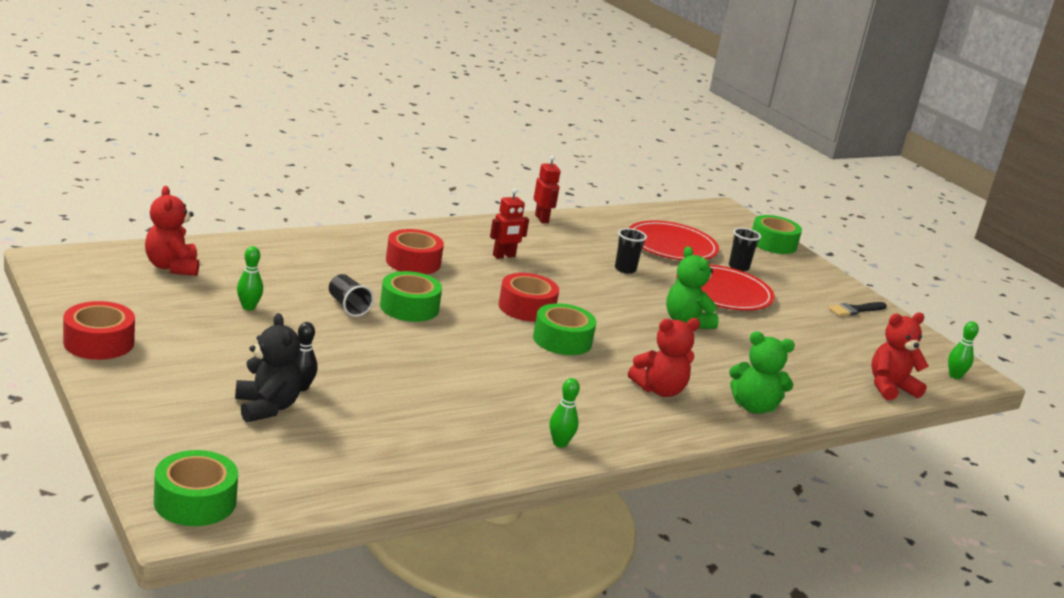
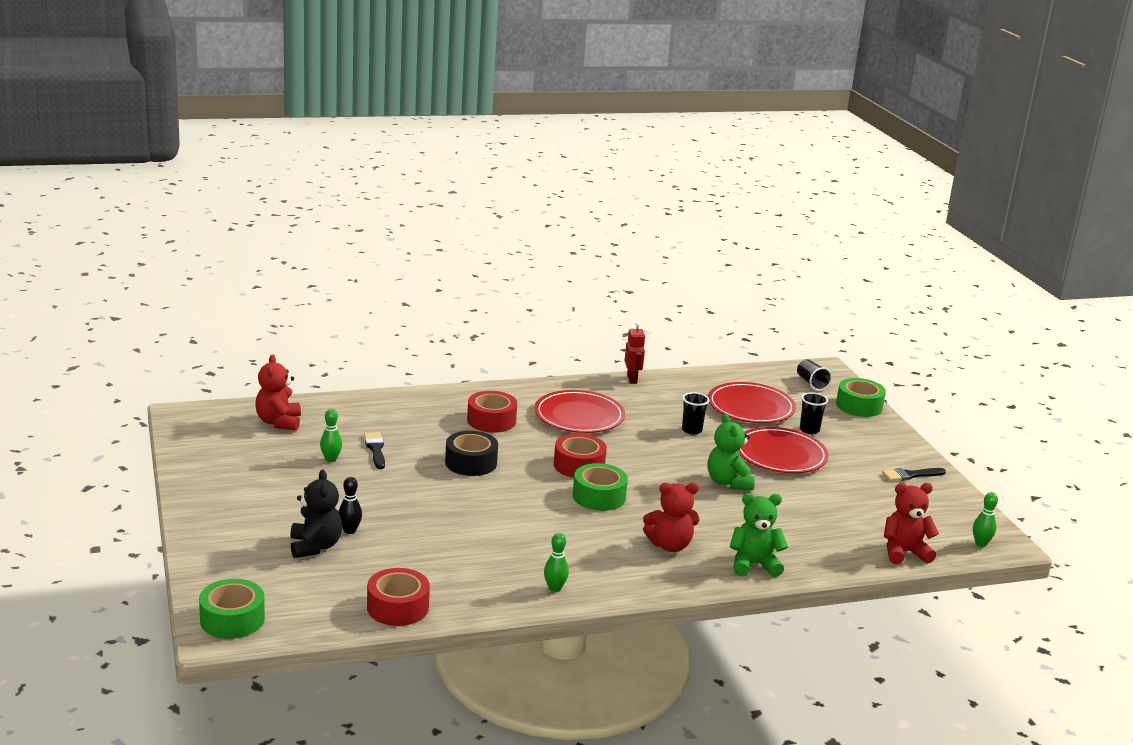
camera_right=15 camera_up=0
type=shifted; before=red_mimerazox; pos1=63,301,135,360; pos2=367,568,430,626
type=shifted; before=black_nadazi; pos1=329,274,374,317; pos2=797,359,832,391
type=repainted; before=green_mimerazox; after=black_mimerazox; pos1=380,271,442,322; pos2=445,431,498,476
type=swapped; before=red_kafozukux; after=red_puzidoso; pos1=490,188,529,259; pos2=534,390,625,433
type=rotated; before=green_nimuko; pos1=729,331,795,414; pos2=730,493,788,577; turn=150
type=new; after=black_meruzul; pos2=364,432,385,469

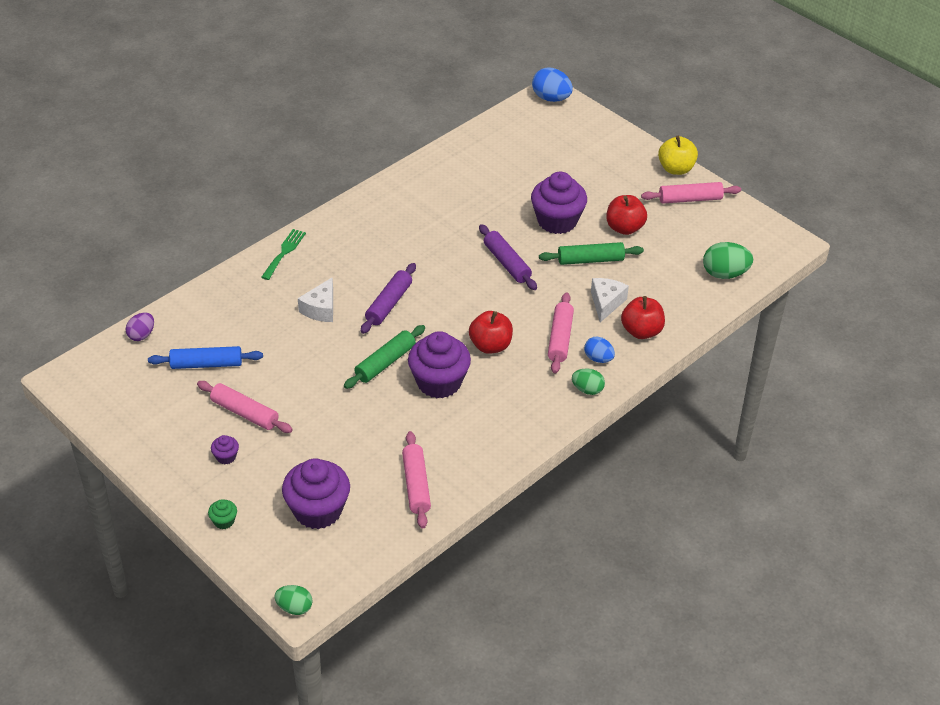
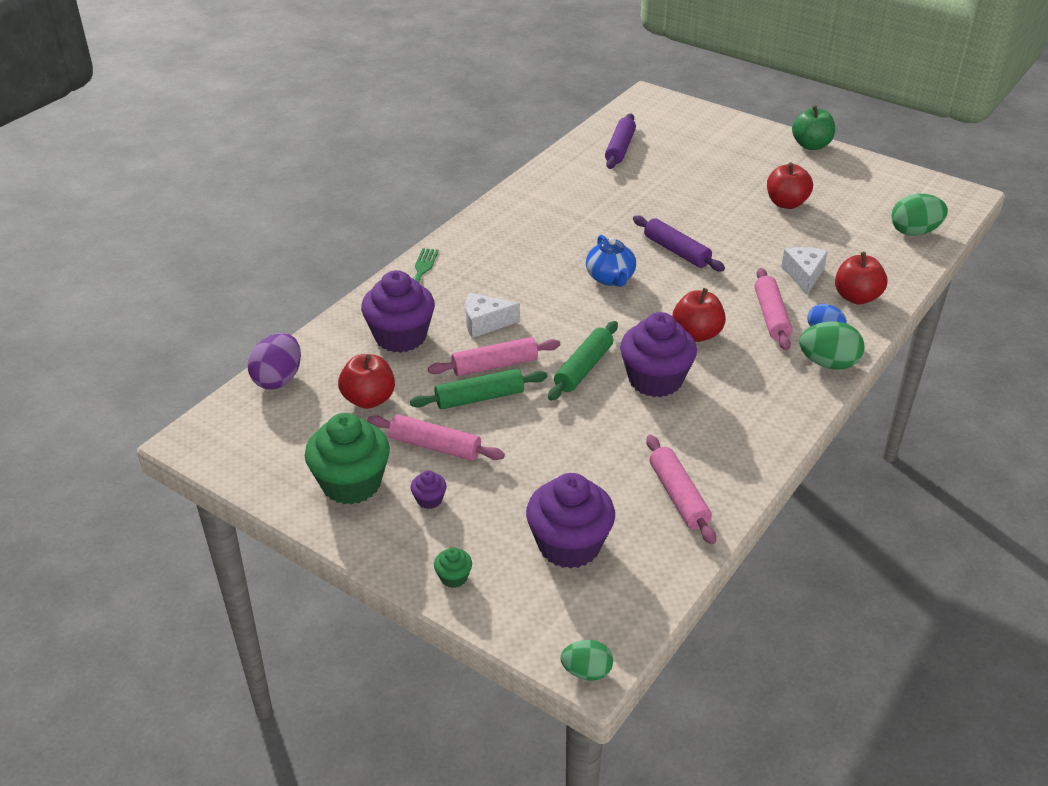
camera_right=-10 camera_up=-5
type=scaled; before=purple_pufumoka; pos1=126,313,154,341; pos2=248,333,301,389; scale=1.57
type=swapped; before=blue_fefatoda; after=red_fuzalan; pos1=148,346,263,369; pos2=338,354,395,409
type=rotated; before=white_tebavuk; pos1=298,277,333,322; pos2=466,293,520,338; turn=75
type=shifted; before=purple_fefatoda; pos1=361,263,416,334; pos2=605,114,636,169
type=shifted; before=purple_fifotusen; pos1=531,172,587,234; pos2=361,270,435,353
type=gone; before=blue_pufumoka; pos1=532,67,573,102
type=shifted; before=green_fefatoda; pos1=539,242,644,265; pos2=410,369,547,409
type=scaled; before=green_pufumoka; pos1=572,369,605,395; pos2=799,322,865,370; scale=1.57
type=shifted; before=pink_fefatoda; pos1=641,182,741,204; pos2=428,337,560,376
type=repainted; before=yellow_fuzalan; after=green_fuzalan; pos1=658,135,698,175; pos2=792,105,835,150
type=new; after=green_fifotusen; pos2=305,413,390,505
type=new; after=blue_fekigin; pos2=586,235,636,287

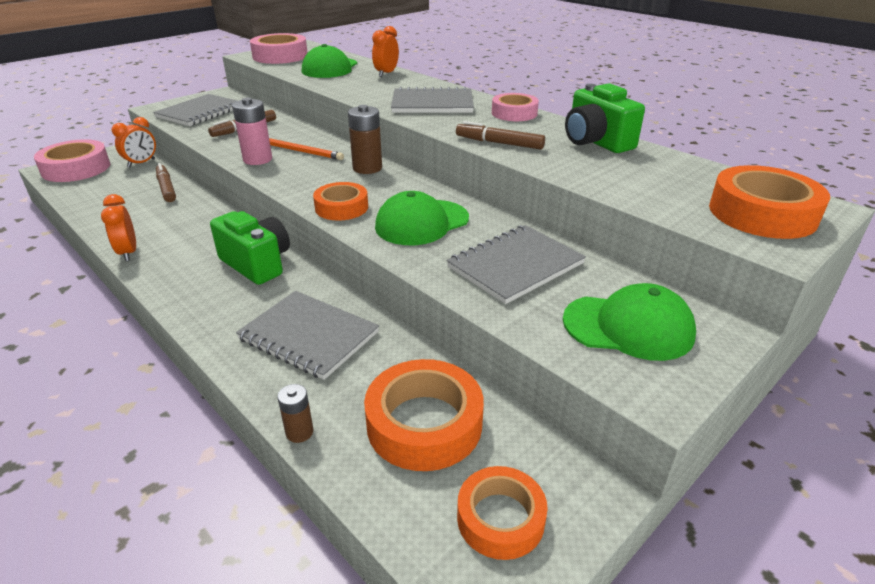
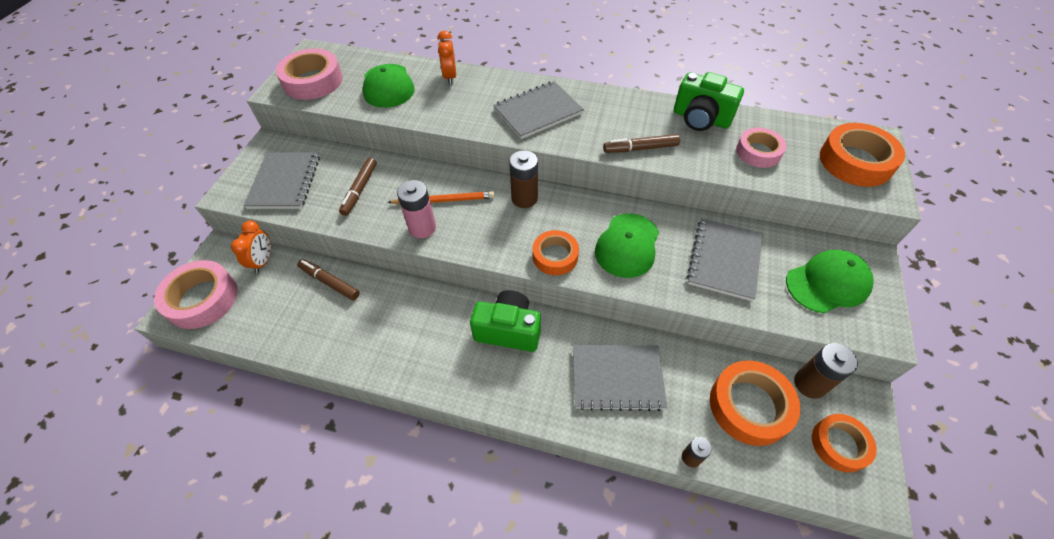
camera_right=-30 camera_up=20
type=gone; before=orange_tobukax; pos1=101,194,136,261
type=shifted; before=pink_mimerazox; pos1=492,93,539,121; pos2=736,128,786,168
type=new; after=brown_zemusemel; pos2=794,343,858,399

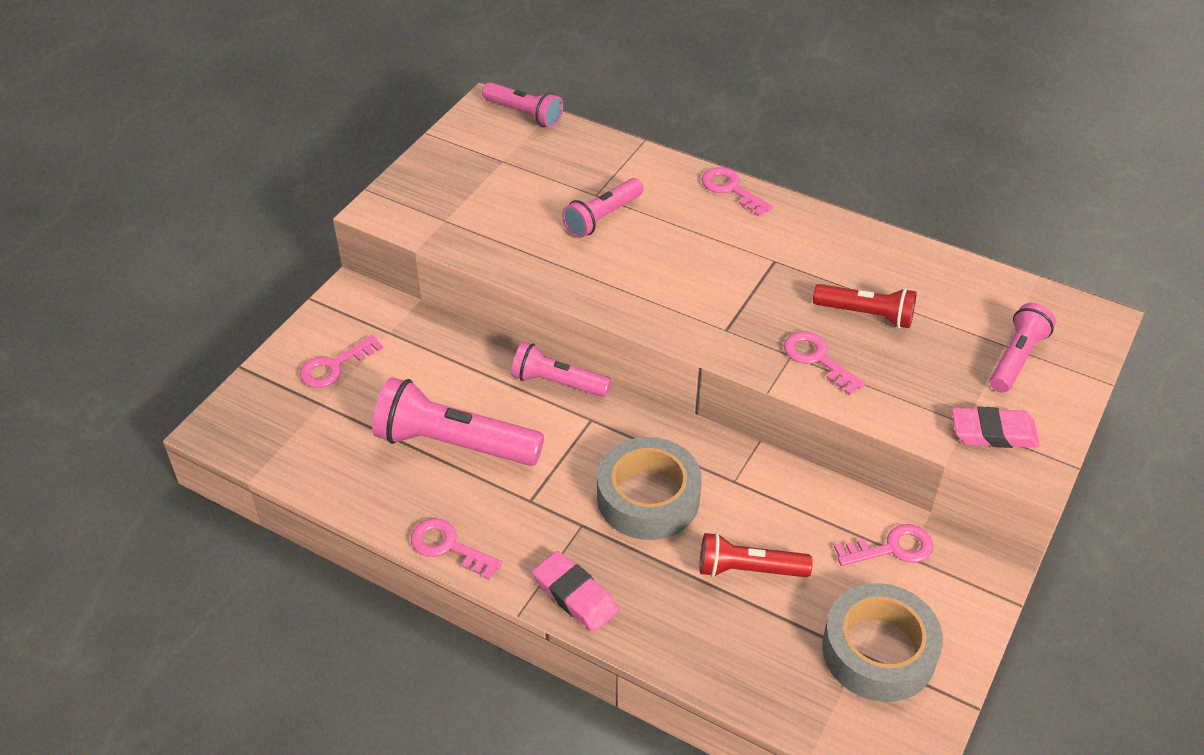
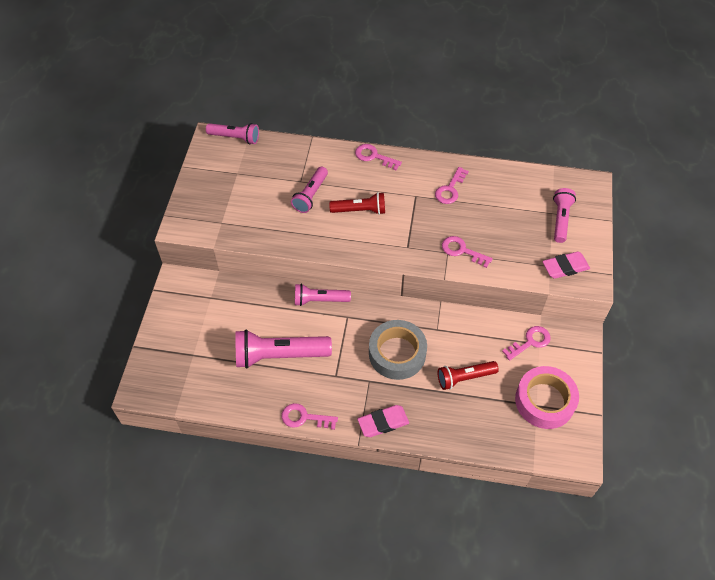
camera_right=-20 camera_up=10
type=shifted; before=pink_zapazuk; pos1=300,335,383,388; pos2=435,167,469,204
type=rotated; before=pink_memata; pos1=532,551,619,632; pos2=357,405,409,437; turn=-45
type=shifted; before=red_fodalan; pos1=813,284,917,328; pos2=329,192,385,215
type=repainted; before=grey_mimerazox; after=pink_mimerazox; pos1=822,583,943,702; pos2=515,366,579,429

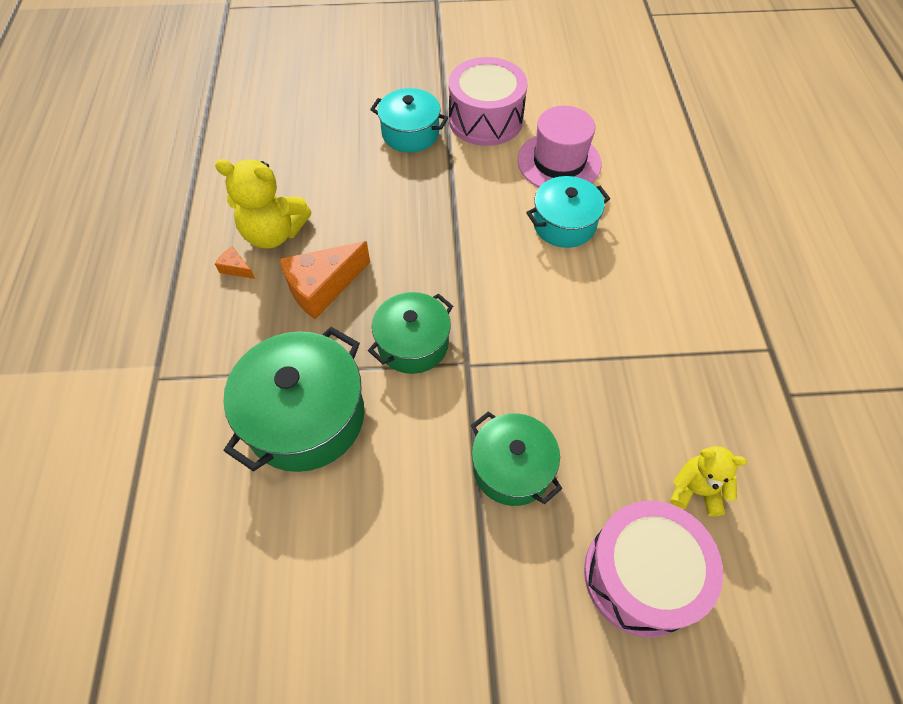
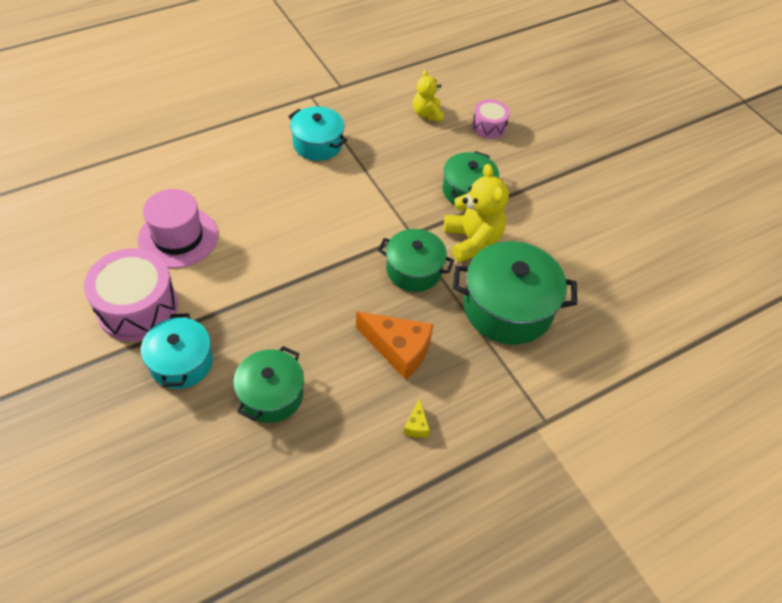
camera_right=-120 camera_up=-5
type=shifted; before=yellow_nimuko; pos1=215,159,311,248; pos2=444,164,509,262
type=repainted; before=orange_tebavuk; after=yellow_tebavuk; pos1=215,247,255,279; pos2=403,398,430,438
type=shifted; before=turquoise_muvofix; pos1=526,176,610,248; pos2=288,106,347,161
type=scaled; before=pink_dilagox; pos1=584,501,723,638; pos2=472,99,510,139; scale=0.55
type=new; after=green_muvofix; pos2=233,346,304,423

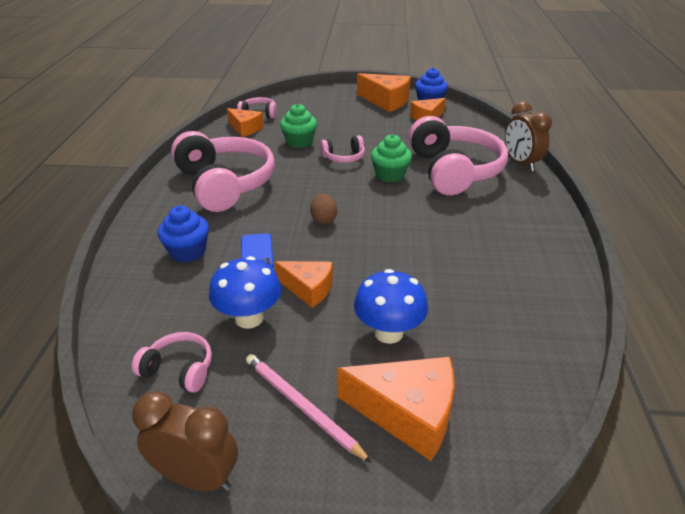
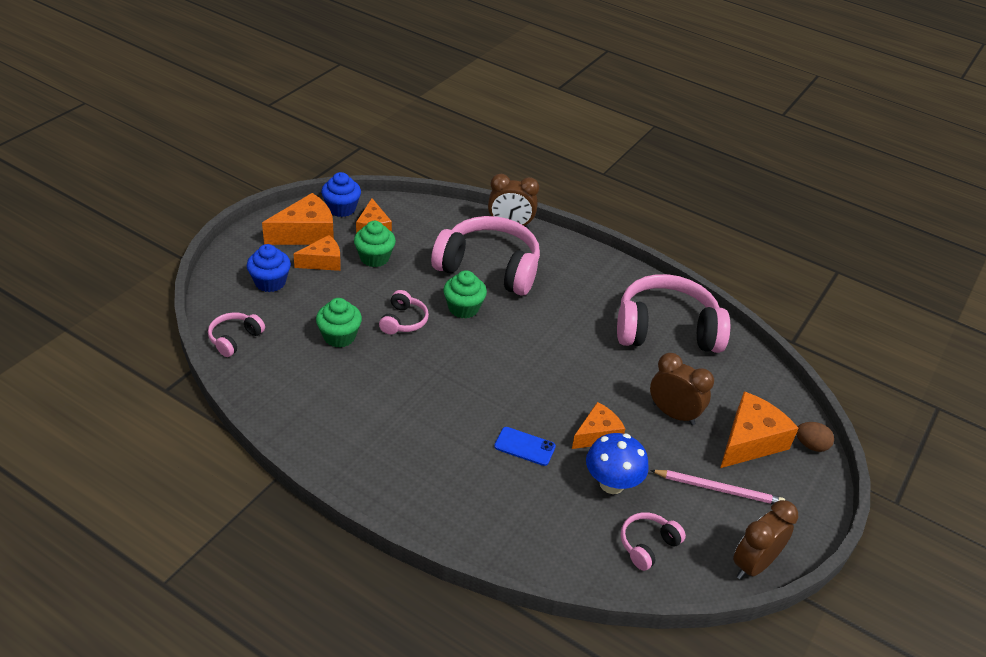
camera_right=-65 camera_up=5
type=shifted; before=blue_fifotusen; pos1=157,206,209,263; pos2=247,244,291,292
type=shifted; before=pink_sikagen; pos1=171,131,275,212; pos2=617,274,730,353
type=shifted; before=orange_tebavuk; pos1=227,108,264,137; pos2=293,235,341,271
type=rotated; before=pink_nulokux; pos1=246,354,372,463; pos2=650,470,785,504; turn=-150
type=shifted; before=brown_pufumoka; pos1=310,194,337,224; pos2=796,422,834,452
type=swapped; before=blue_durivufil; after=brown_tobukax; pos1=354,269,428,344; pos2=650,353,714,425
type=new; after=green_fifotusen; pos2=354,221,396,267

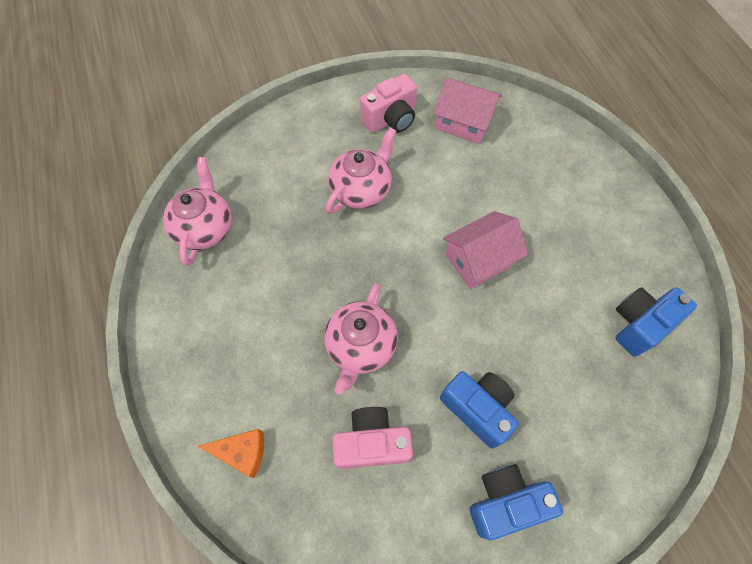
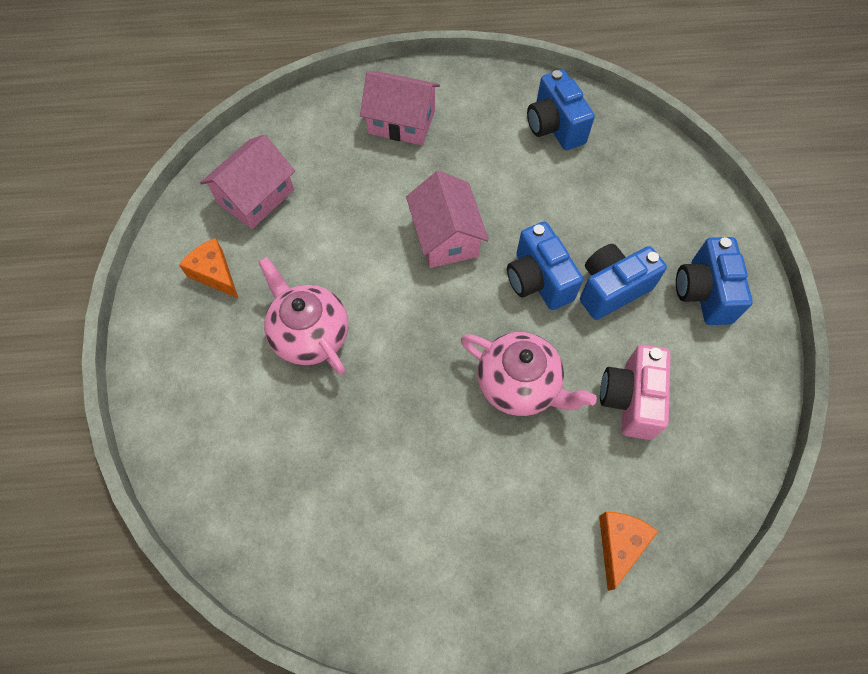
camera_right=-75 camera_up=0
type=gone; before=pink_fekigin; pos1=163,157,232,266
type=swapped; before=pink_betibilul; after=orange_tebavuk; pos1=360,74,417,133; pos2=179,238,239,299
type=new; after=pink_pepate; pos2=360,71,440,145
type=new; after=blue_betibilul; pos2=507,222,583,310

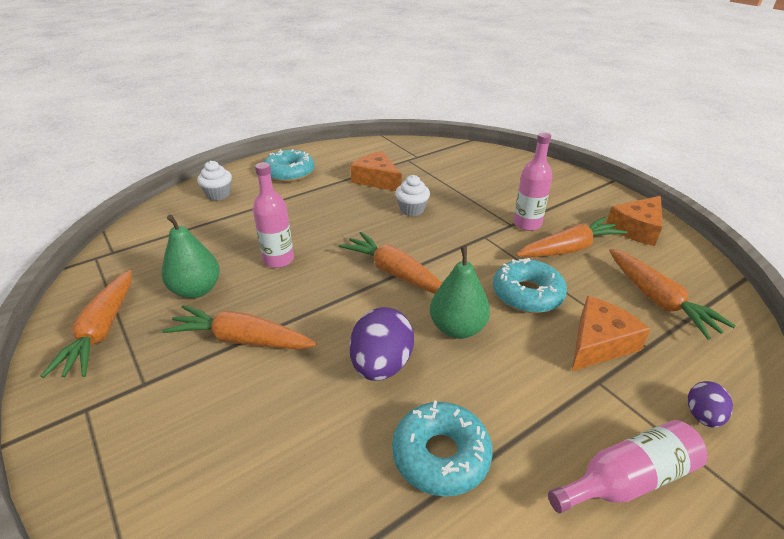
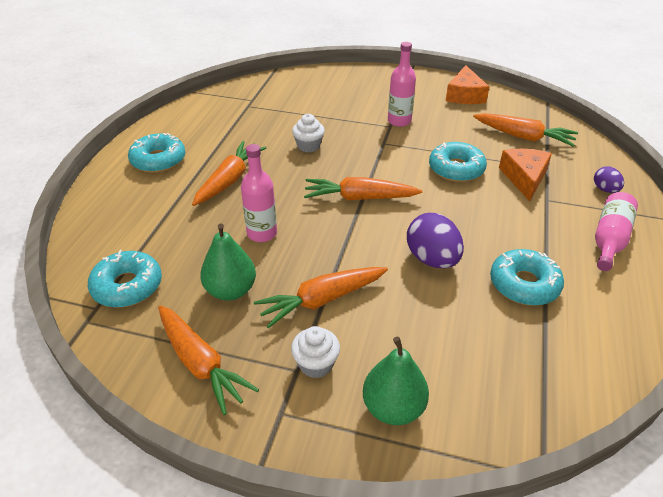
camera_right=-40 camera_up=5
type=shifted; before=white_fifotusen; pos1=197,161,232,200; pos2=291,326,340,378
type=gone; before=orange_tebavuk; pos1=350,151,402,191
type=shifted; before=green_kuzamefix; pos1=430,246,490,339; pos2=363,337,429,425
type=shifted; before=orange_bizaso; pos1=516,217,627,257; pos2=192,141,266,206
type=new; after=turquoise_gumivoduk; pos2=88,250,162,308

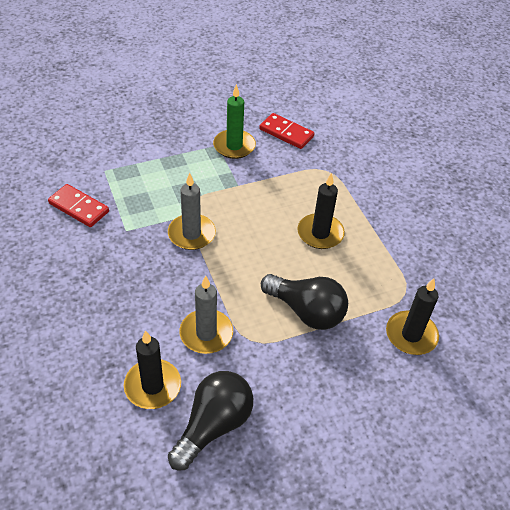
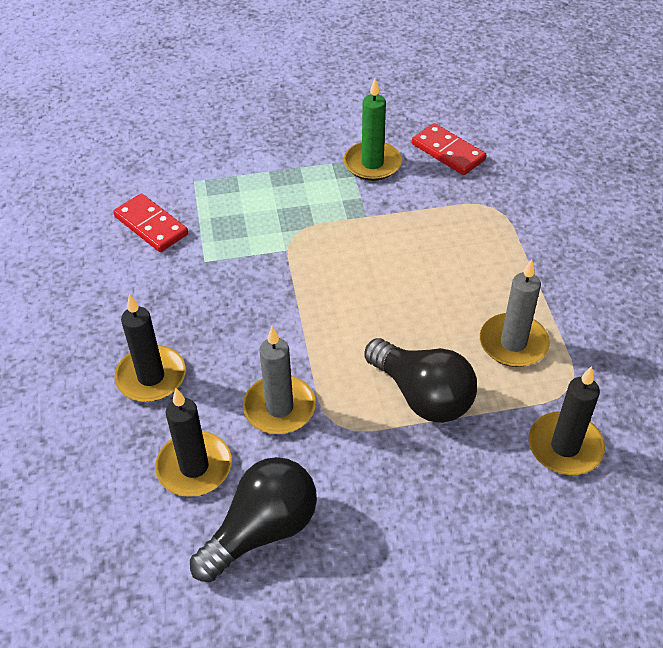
camera_right=15 camera_up=0
type=shifted; before=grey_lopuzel; pos1=168,173,216,250; pos2=480,259,550,367
type=shifted; before=black_lopuzel; pos1=297,173,345,249; pos2=114,294,186,402

